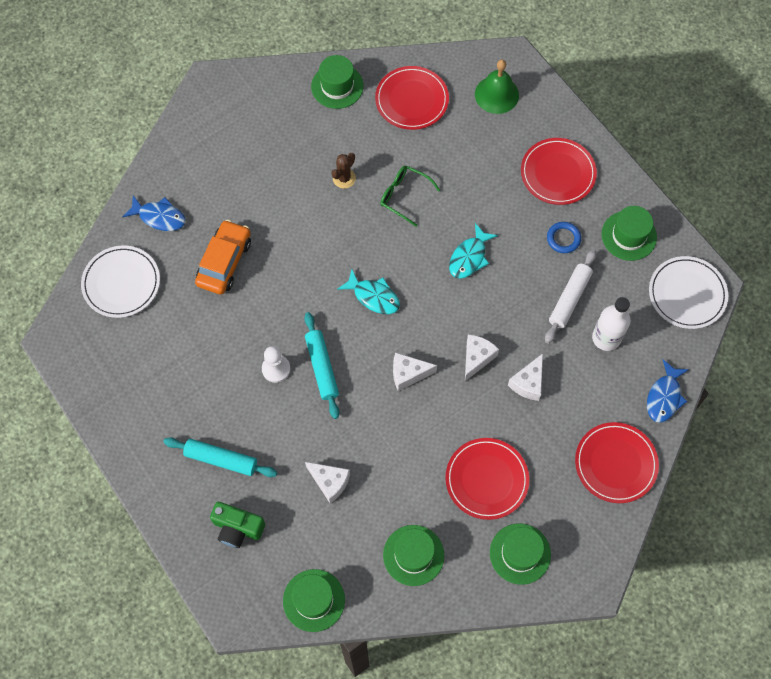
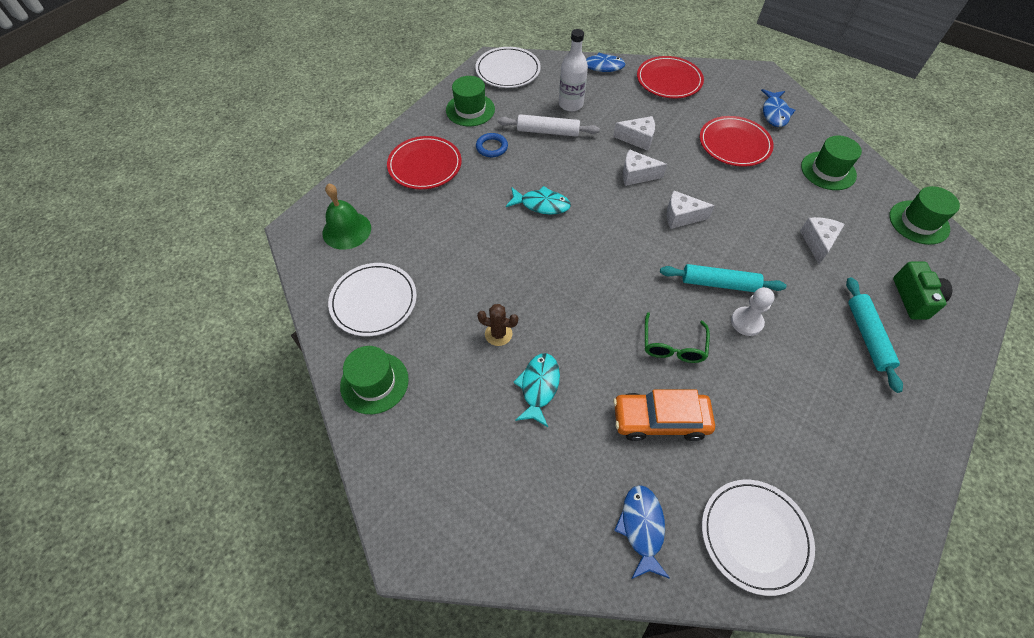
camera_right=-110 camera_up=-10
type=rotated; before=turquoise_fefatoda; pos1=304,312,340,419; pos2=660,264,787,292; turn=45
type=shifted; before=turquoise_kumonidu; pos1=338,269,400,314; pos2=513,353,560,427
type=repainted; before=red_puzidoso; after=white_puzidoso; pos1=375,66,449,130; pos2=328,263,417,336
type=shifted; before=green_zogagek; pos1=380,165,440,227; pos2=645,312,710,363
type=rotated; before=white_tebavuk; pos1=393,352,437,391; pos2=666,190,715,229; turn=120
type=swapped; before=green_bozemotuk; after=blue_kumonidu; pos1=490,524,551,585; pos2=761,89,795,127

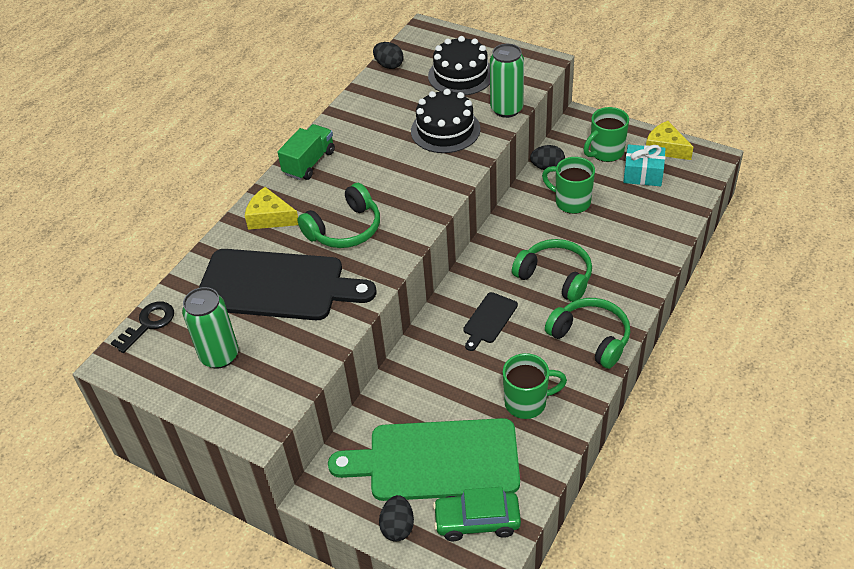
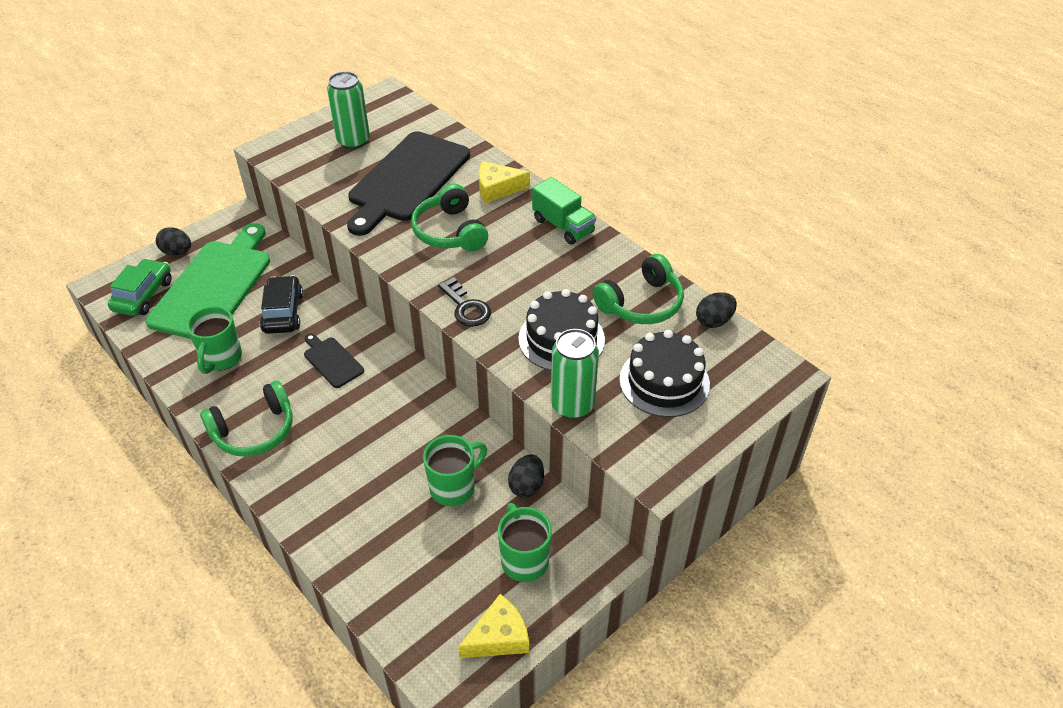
camera_right=105 camera_up=0
type=shifted; before=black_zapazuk; pos1=111,301,174,353; pos2=438,277,491,327
type=rotated; before=yellow_tebavuk; pos1=245,187,298,230; pos2=479,161,530,204; turn=-135
type=shifted; before=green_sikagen; pos1=512,239,592,302; pos2=593,254,684,324
type=gone; before=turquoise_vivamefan; pos1=623,144,666,186
type=new; after=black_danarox; pos2=260,275,303,334

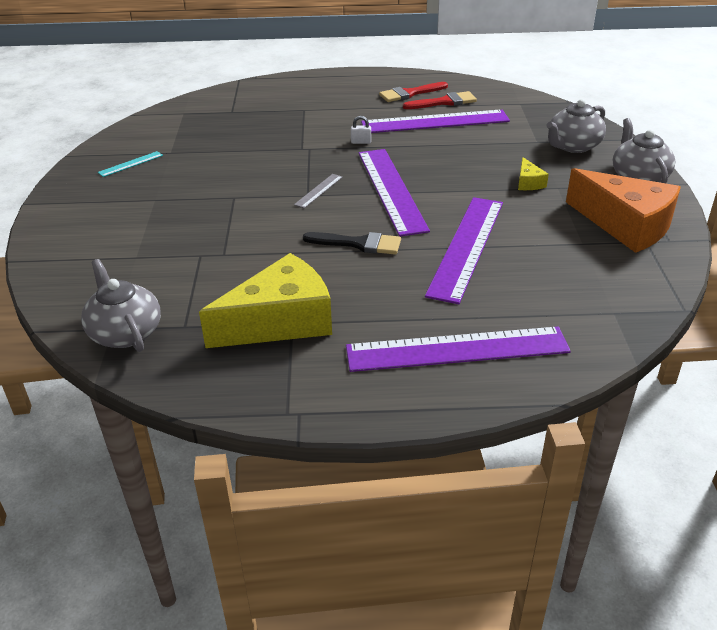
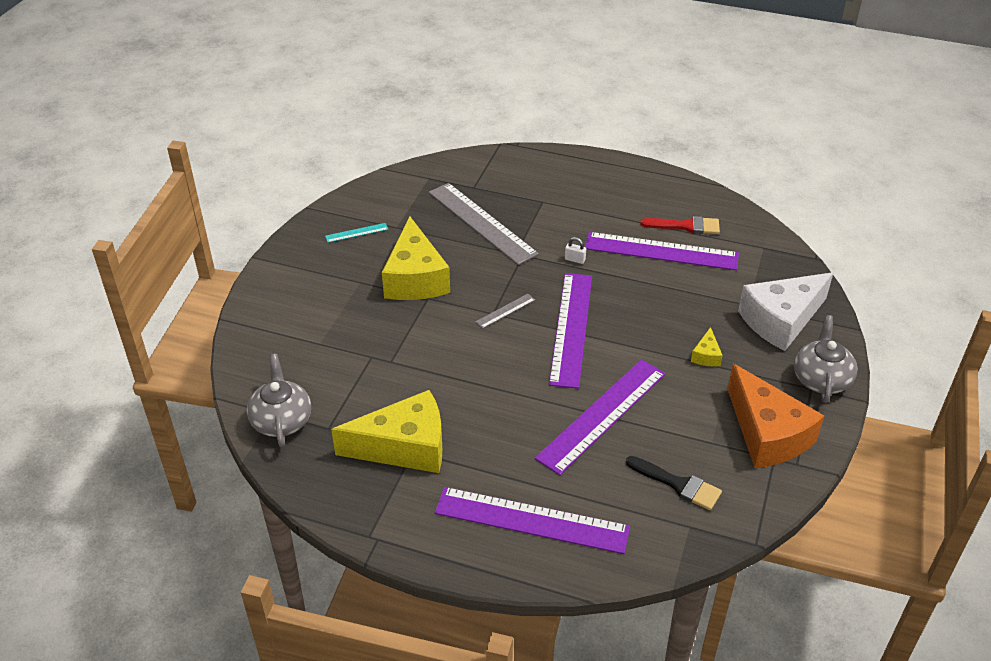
camera_right=20 camera_up=5
type=shifted; before=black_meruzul; pos1=303,232,401,255; pos2=626,456,722,510
type=gone; before=red_meruzul; pos1=379,82,448,102
type=swapped; before=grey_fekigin; after=white_tebavuk; pos1=546,99,606,153; pos2=738,273,833,351
type=new; after=yellow_tebavuk; pos2=382,216,450,300
type=new; after=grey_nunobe; pos2=429,183,539,265

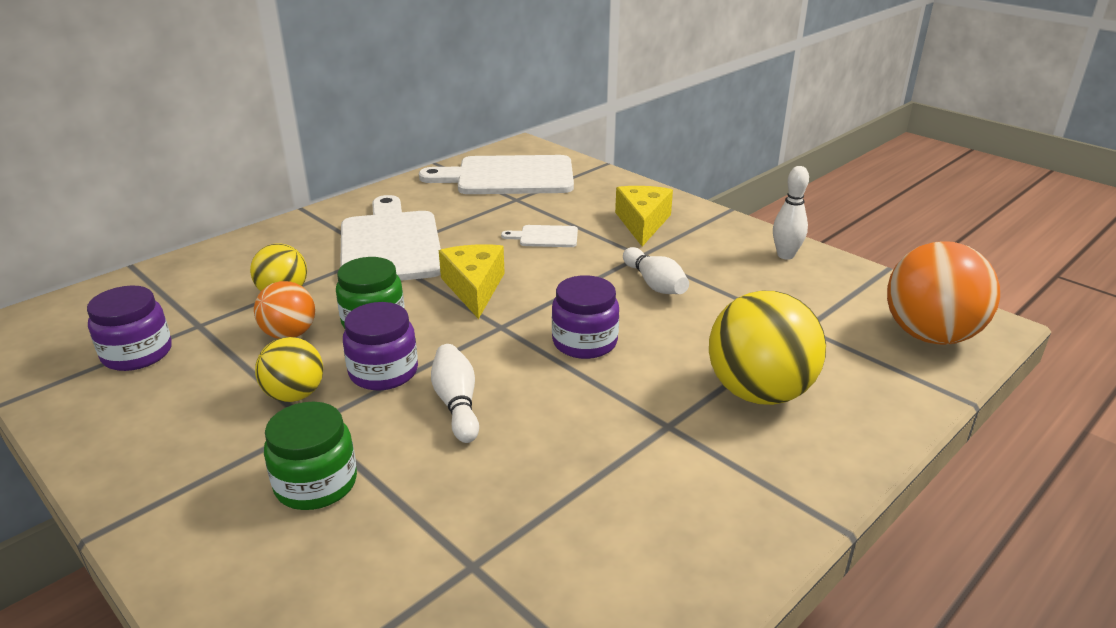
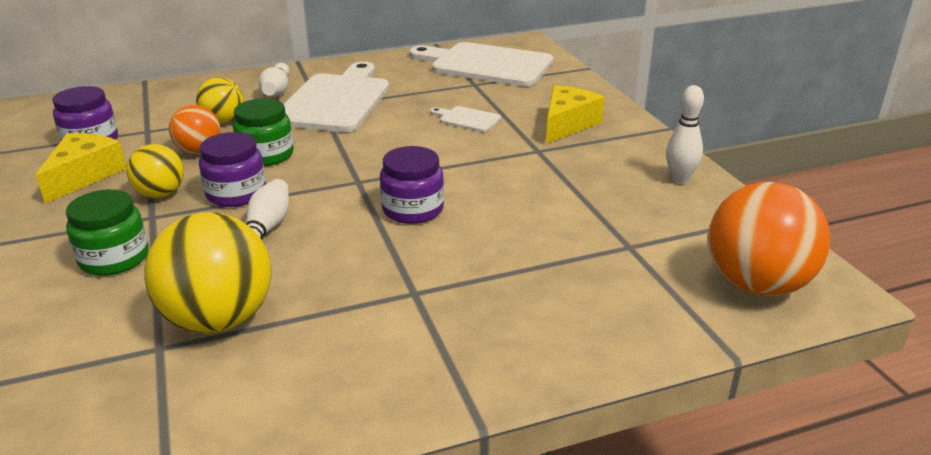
camera_right=25 camera_up=0
type=shifted; before=yellow_tebavuk; pos1=439,244,505,319; pos2=36,133,126,203
type=shifted; before=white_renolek; pos1=623,247,689,294; pos2=259,63,289,97
type=shifted; before=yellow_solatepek; pos1=709,291,826,405; pos2=144,212,272,334

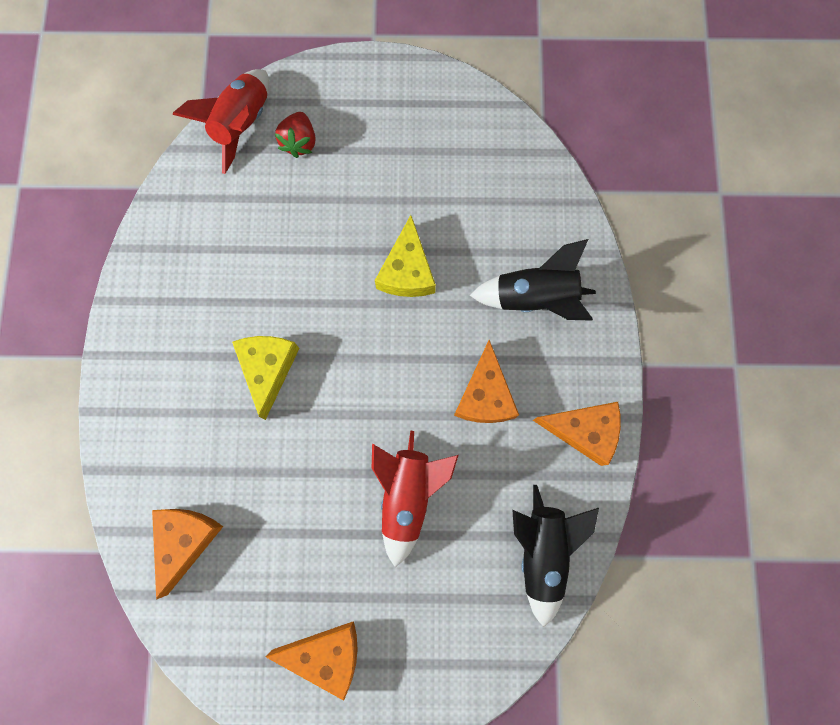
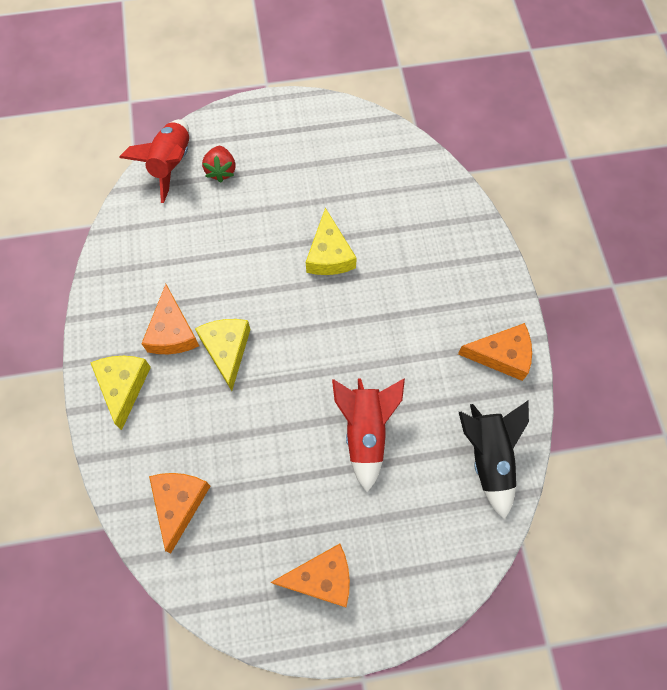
camera_right=-10 camera_up=-10
type=shifted; before=orange_tebavuk; pos1=454,340,519,423; pos2=141,284,199,354
type=gone; before=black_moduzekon; pos1=470,239,596,321
type=new; after=yellow_tebavuk; pos2=91,356,151,430

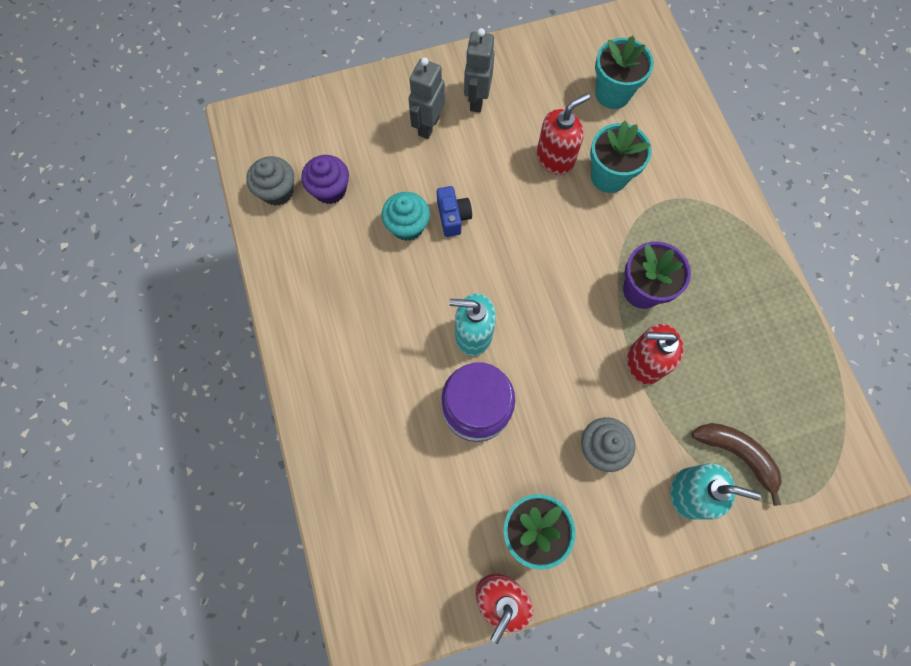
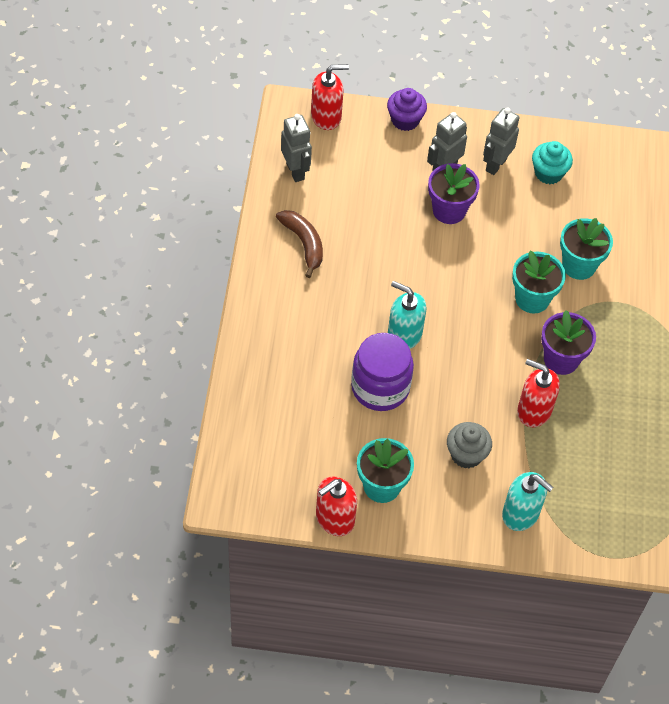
camera_right=20 camera_up=-15
type=swapped; before=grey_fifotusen; after=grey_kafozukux; pos1=246,156,294,206; pos2=281,114,312,182
type=shifted; before=purple_fifotusen; pos1=301,155,349,204; pos2=387,88,427,131
type=shifted; before=turquoise_fifotusen; pos1=382,192,430,241; pos2=532,141,573,184
type=gone; before=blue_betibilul; pos1=437,186,472,237
type=shifted; before=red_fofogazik; pos1=537,93,590,175; pos2=311,64,349,130
type=shifted; before=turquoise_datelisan; pos1=595,36,654,109; pos2=512,250,566,314
type=shifted; before=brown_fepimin; pos1=692,423,782,506; pos2=276,210,323,278
type=new; after=purple_datelisan; pos2=428,163,480,224

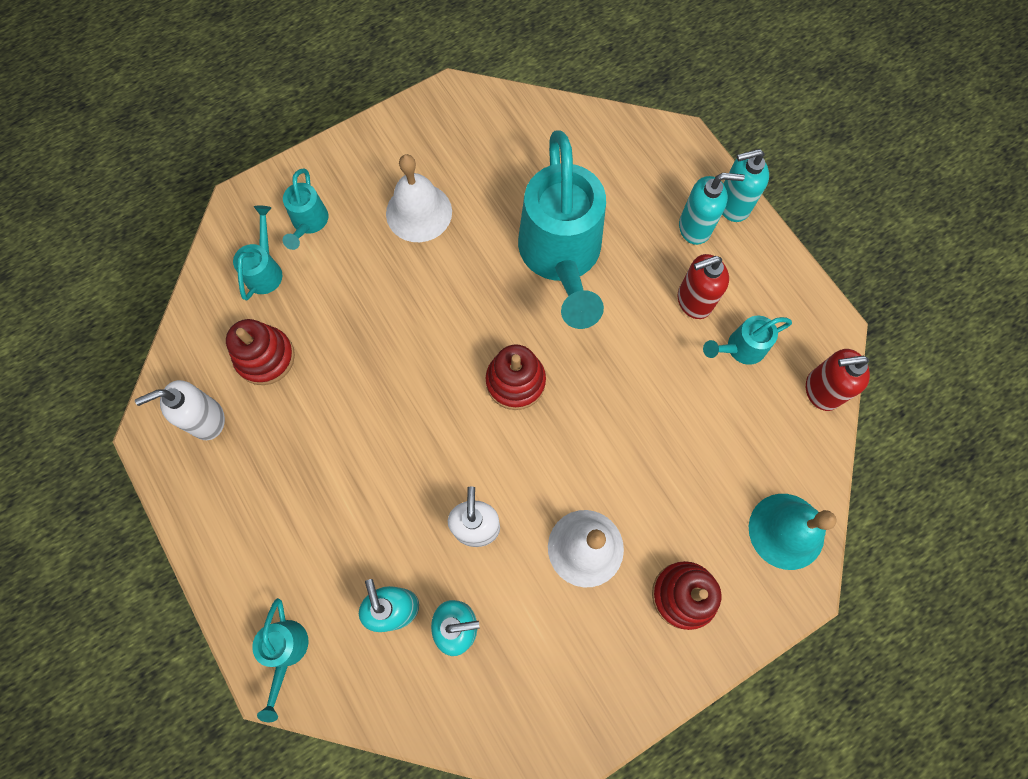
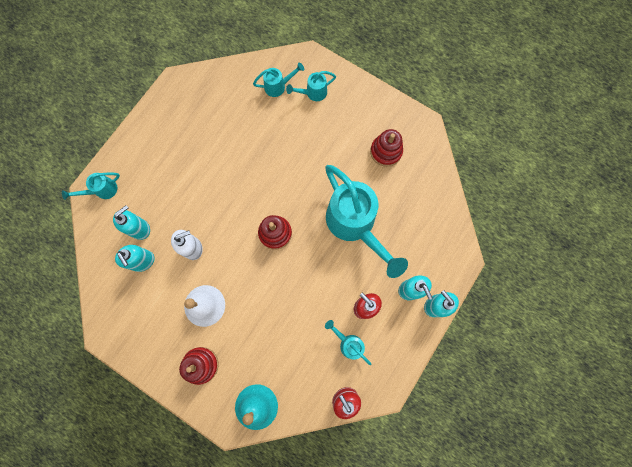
camera_right=65 camera_up=5
type=gone; before=white_fofogazik; pos1=135,380,225,440
type=shifted; before=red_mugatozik; pos1=226,319,295,385; pos2=370,129,403,167
type=gone; before=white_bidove; pos1=386,154,452,242
type=rotated; before=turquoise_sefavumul; pos1=518,130,606,329; pos2=325,165,408,278; turn=-90

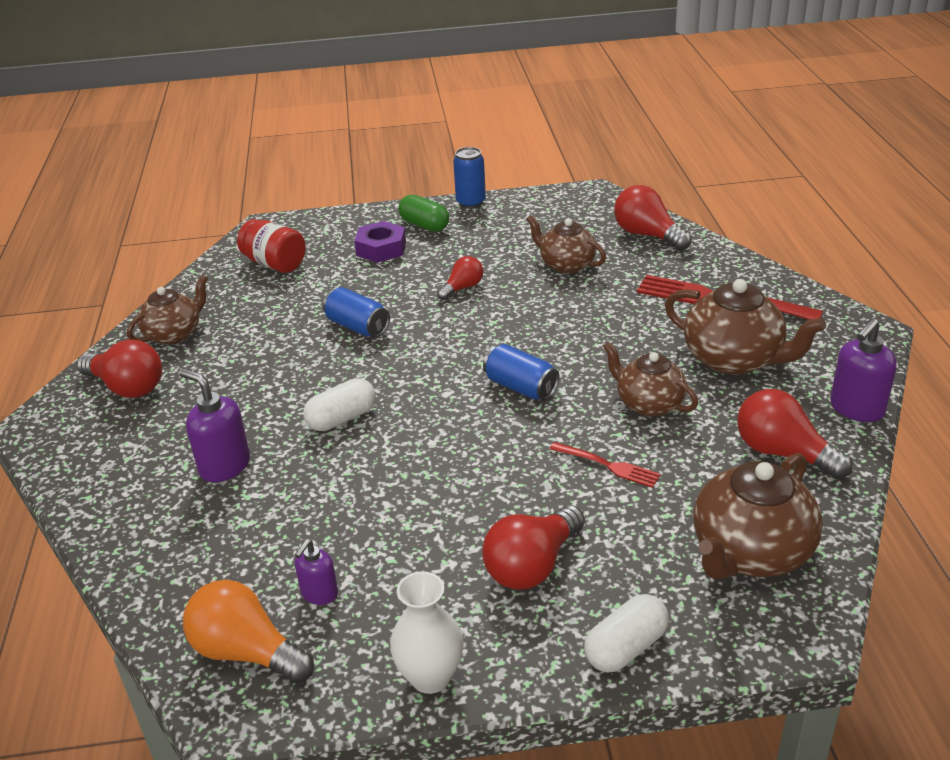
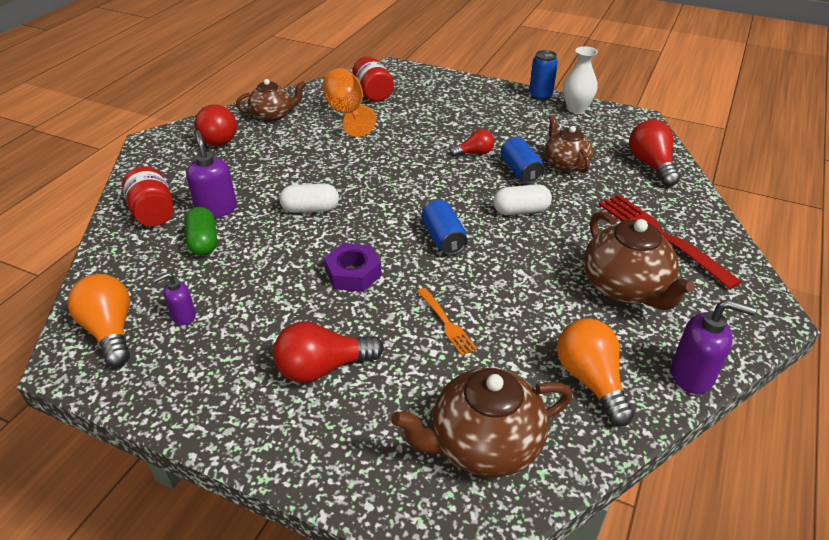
camera_right=30 camera_up=5
type=shifted; before=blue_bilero; pos1=323,287,390,337; pos2=501,137,545,184
type=shifted; before=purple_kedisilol; pos1=354,221,406,263; pos2=324,243,381,292
type=shifted; before=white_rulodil; pos1=390,571,464,694; pos2=563,46,598,113
type=shifted; before=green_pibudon; pos1=399,195,449,232; pos2=185,207,217,256
type=repainted; before=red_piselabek; after=orange_piselabek; pos1=550,442,661,488; pos2=417,288,477,356
type=shifted; before=white_pibudon; pos1=584,594,669,672; pos2=493,184,552,215
type=gone; before=brown_fekigin; pos1=603,341,698,417
type=repainted; before=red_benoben; after=orange_benoben; pos1=737,389,853,479; pos2=557,318,634,426
type=rotated; before=purple_fofogazik; pos1=830,318,896,422; pos2=671,299,756,394; turn=-150
type=new; after=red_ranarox; pos2=122,166,173,226
type=new; after=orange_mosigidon; pos2=323,68,376,137

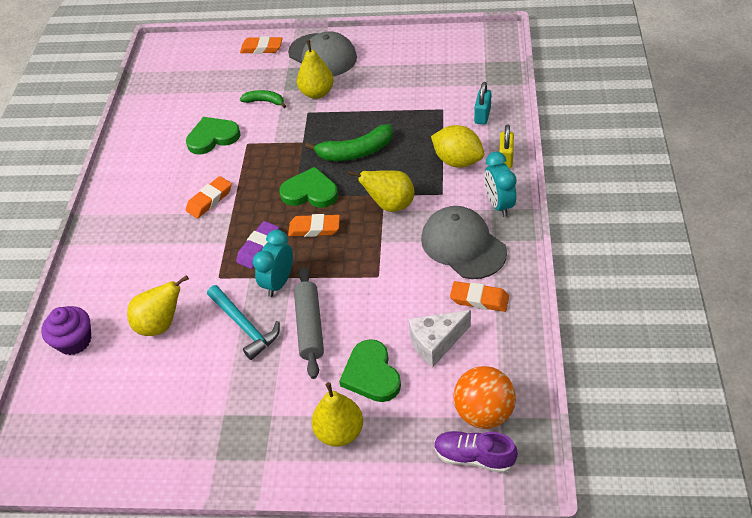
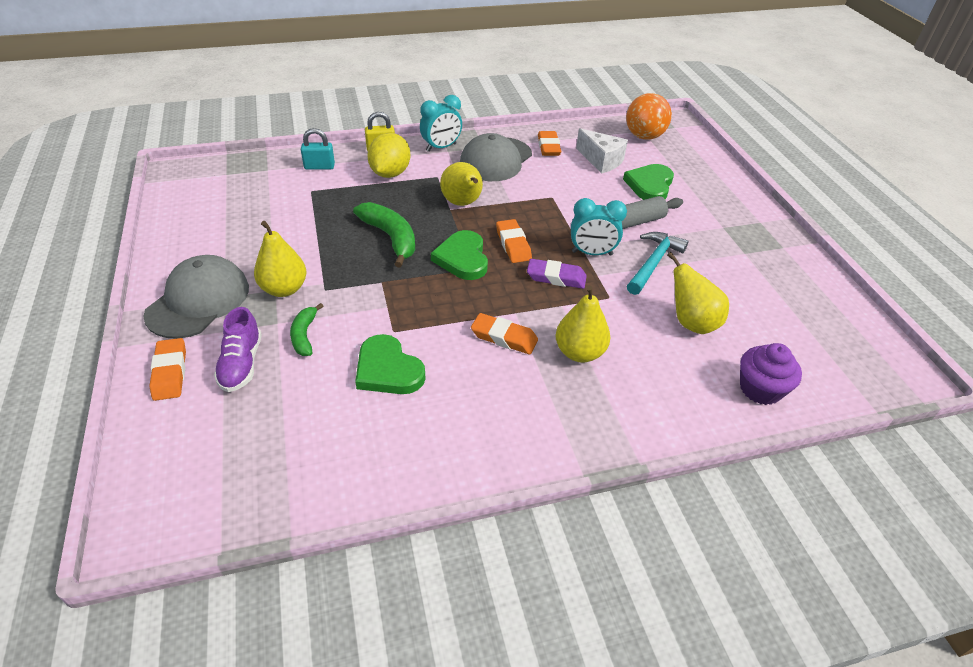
camera_right=-115 camera_up=-5
type=shifted; before=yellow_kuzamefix; pos1=312,382,363,447; pos2=556,285,610,363
type=rotated; before=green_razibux; pos1=339,339,401,402; pos2=623,164,674,200; turn=150
type=shifted; before=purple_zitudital; pos1=434,431,518,473; pos2=214,307,262,392

